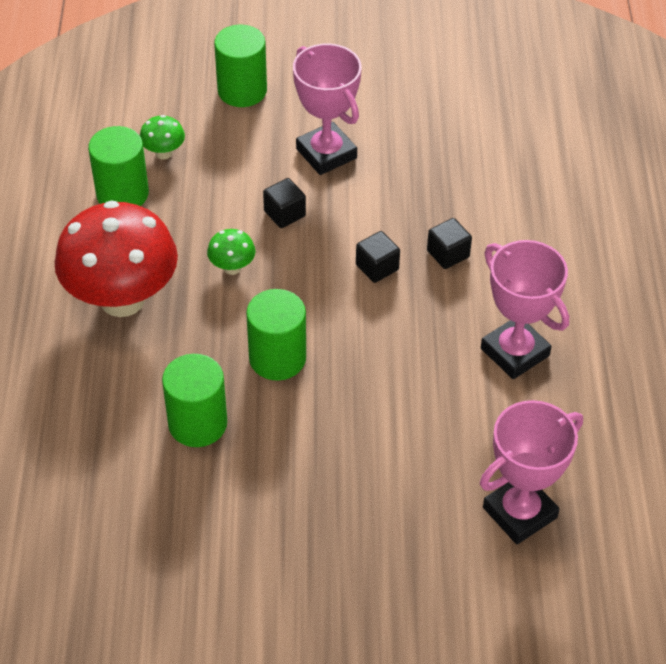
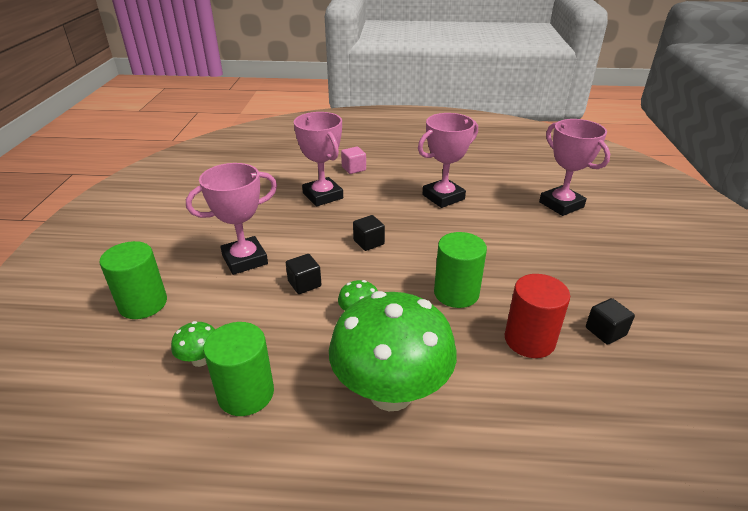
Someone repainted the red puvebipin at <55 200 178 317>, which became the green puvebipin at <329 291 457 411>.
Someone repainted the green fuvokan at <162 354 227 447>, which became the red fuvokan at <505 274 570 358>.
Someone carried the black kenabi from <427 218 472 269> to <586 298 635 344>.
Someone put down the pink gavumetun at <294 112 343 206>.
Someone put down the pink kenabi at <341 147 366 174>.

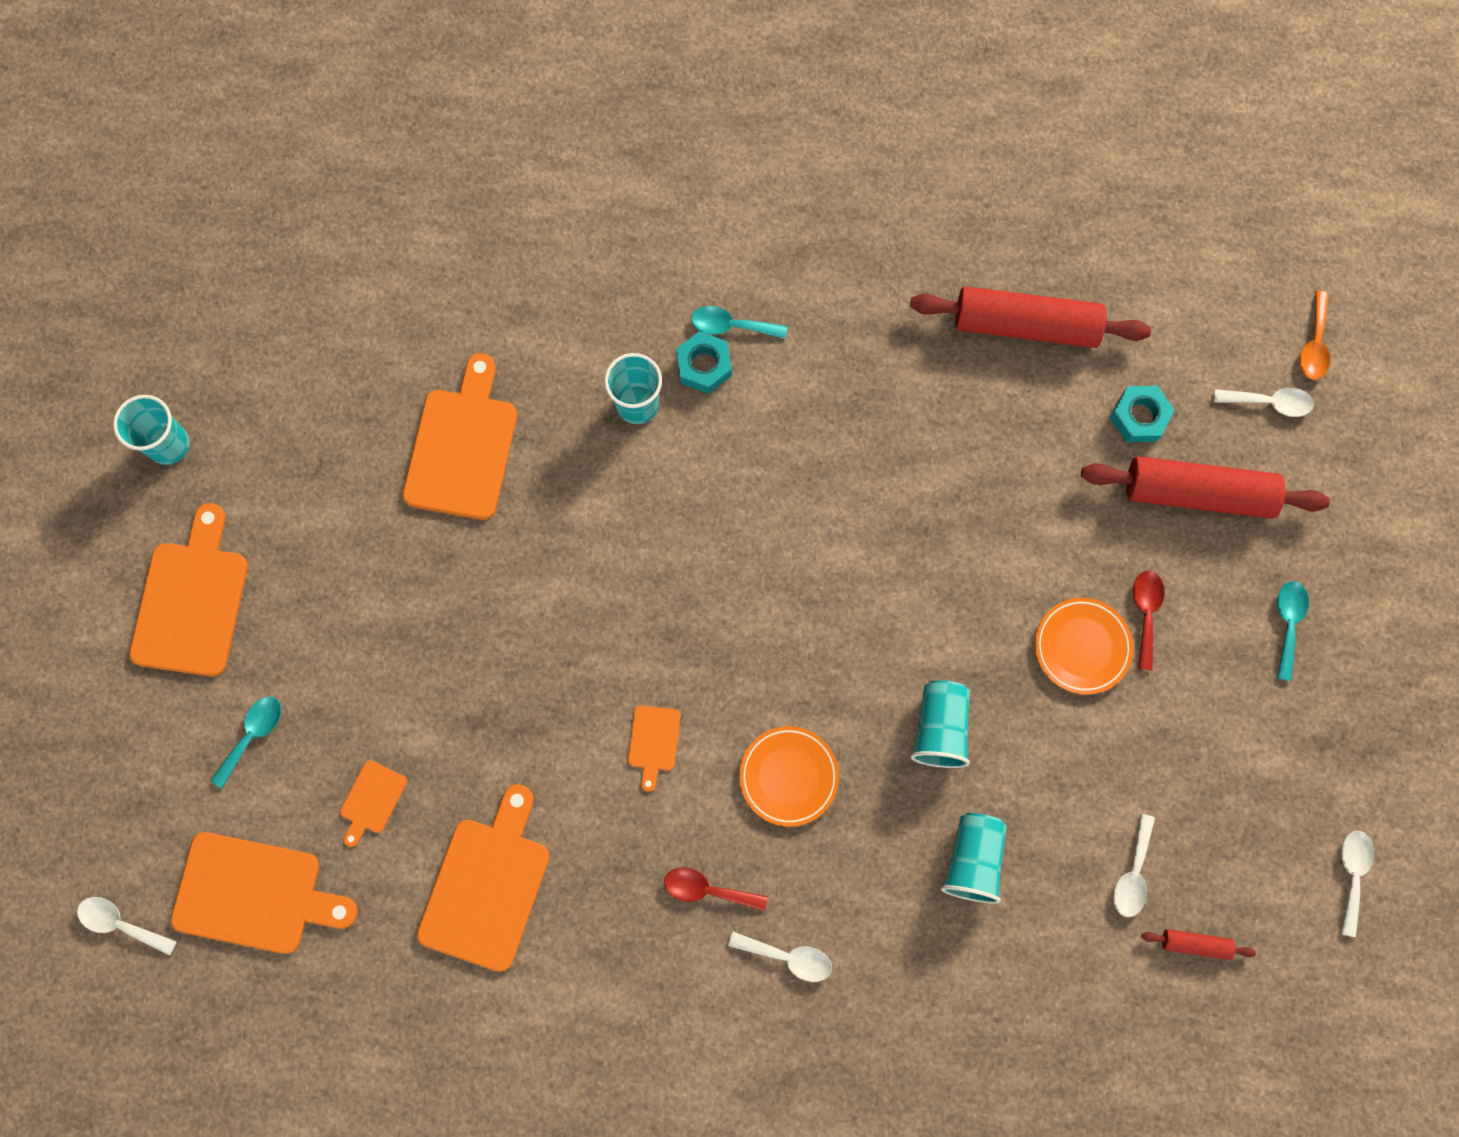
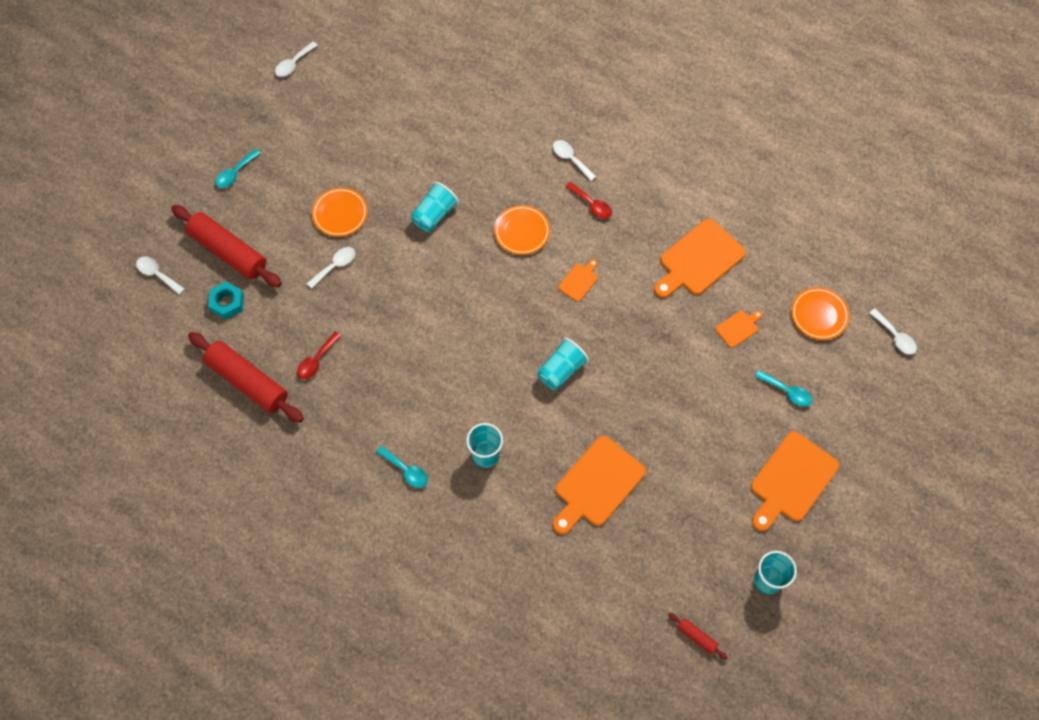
Someone swapped the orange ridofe at <171 832 358 954> for the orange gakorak at <791 287 849 340>.
Someone rotated the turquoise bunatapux at <210 697 281 789> by 120 degrees counterclockwise.
Someone took away the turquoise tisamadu at <676 331 732 394>.
Someone carried the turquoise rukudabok from <941 813 1007 904> to <537 338 589 390>.
Someone carried the white bunatapux from <1113 814 1155 917> to <307 247 355 289>.
Someone carried the red bunatapux from <1133 570 1165 671> to <297 332 341 379>.
Someone carried the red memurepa from <1141 929 1256 960> to <668 613 728 660>.
Someone took away the orange bunatapux at <1300 291 1330 379>.

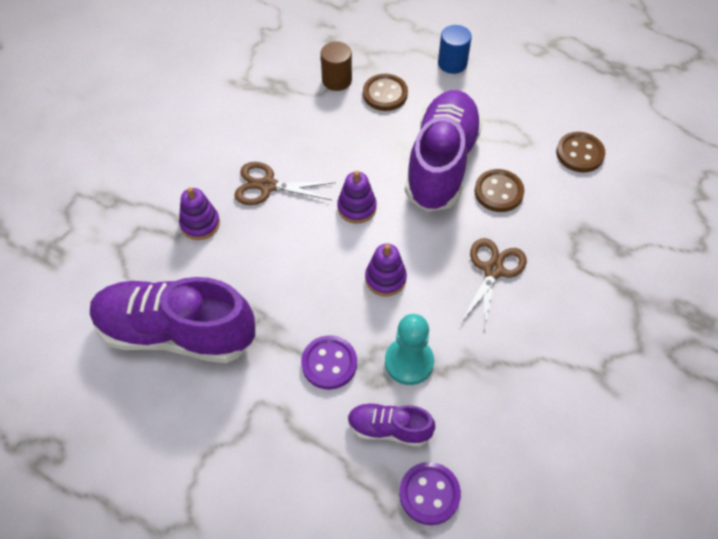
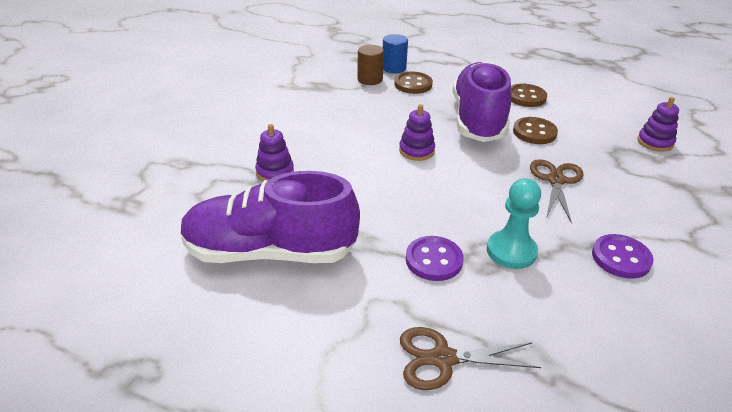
Someone carried the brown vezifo from <234 162 336 205> to <400 327 541 390>.
Someone took away the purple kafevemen at <348 403 435 447>.
Someone carried the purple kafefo from <365 244 407 296> to <637 97 679 152>.
Someone carried the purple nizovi from <399 462 461 525> to <592 234 653 279>.
Someone carried the blue fuvokan from <438 25 472 74> to <383 34 408 73>.
Someone carried the brown nizovi from <556 132 605 173> to <511 84 547 107>.

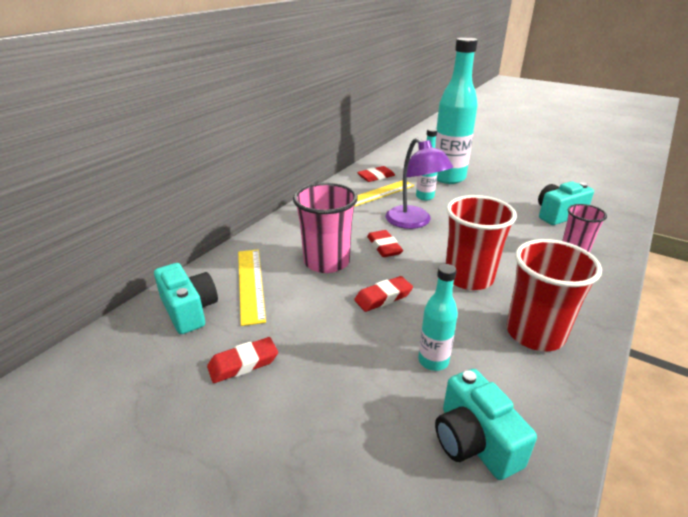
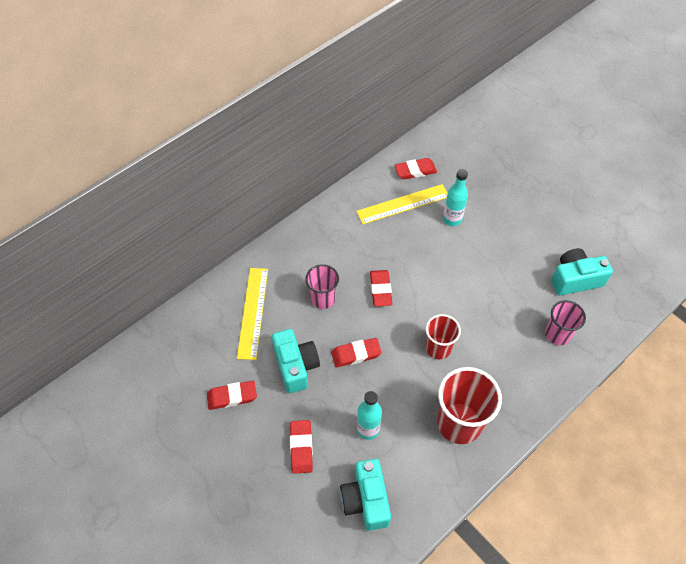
Someone carried the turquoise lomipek from <154 263 218 334> to <272 329 320 393>.
Someone scaled the pink rukudabok at <293 183 358 273> by 0.61.
Someone took away the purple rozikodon at <385 138 453 229>.
Someone took away the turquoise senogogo at <435 37 478 184>.
Someone scaled the red rukudabok at <446 195 517 290> by 0.61.
Someone put down the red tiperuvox at <290 420 313 474>.

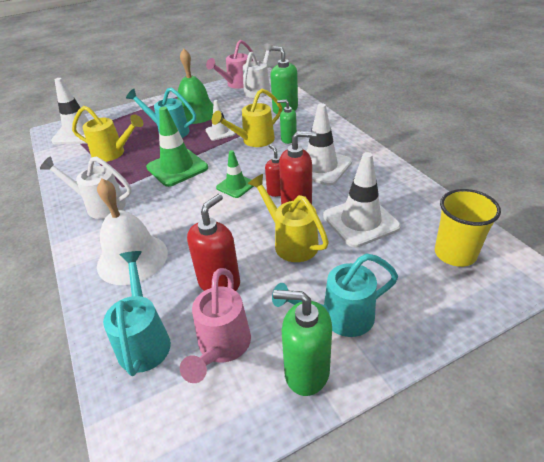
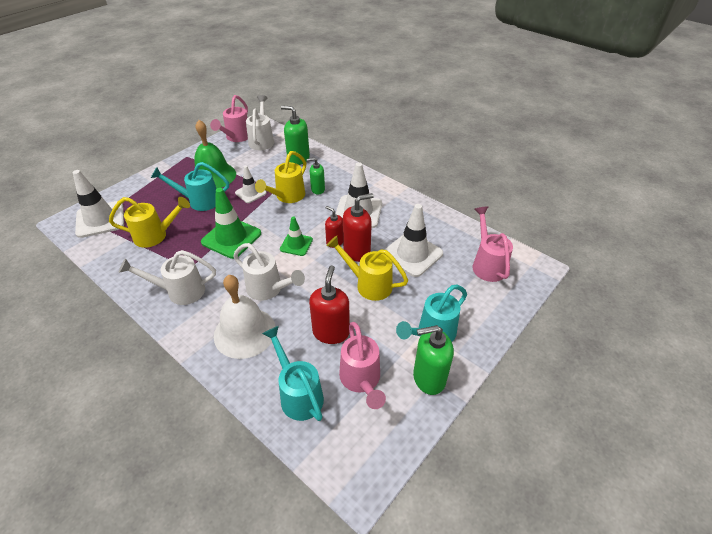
Someone swapped the yellow rukudabok at <435 189 501 267> for the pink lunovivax at <473 206 513 282>.
Someone put down the white lunovivax at <233 243 305 301>.

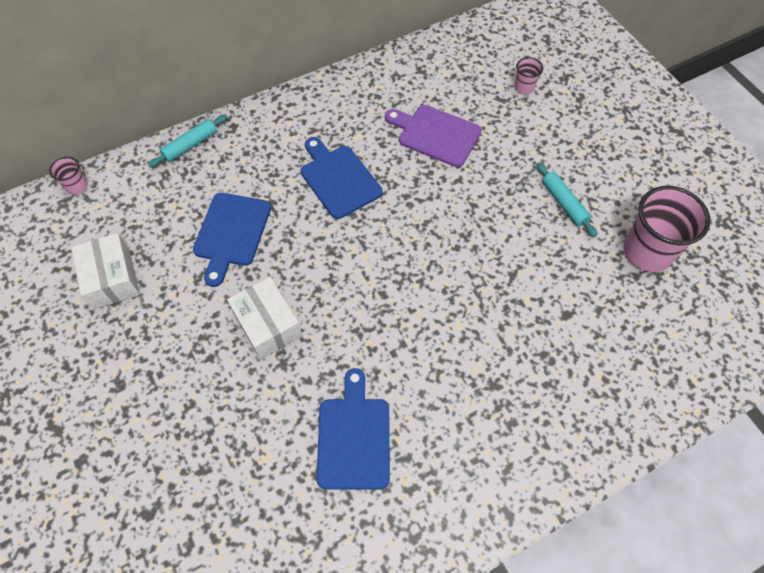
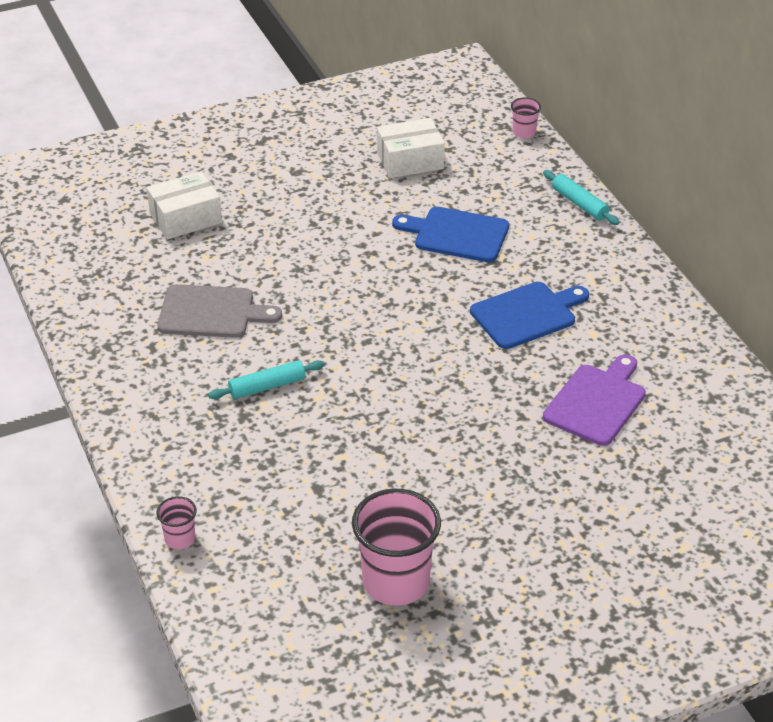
Someone carried the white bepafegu from <227 277 302 359> to <147 171 222 240>.
Someone repainted the blue ridofe at <317 368 390 490>, which became the grey ridofe at <157 284 282 338>.
Someone carried the pink rukudabok from <514 57 543 95> to <156 496 197 549>.
Someone carried the turquoise memurepa from <537 162 597 237> to <208 360 325 399>.

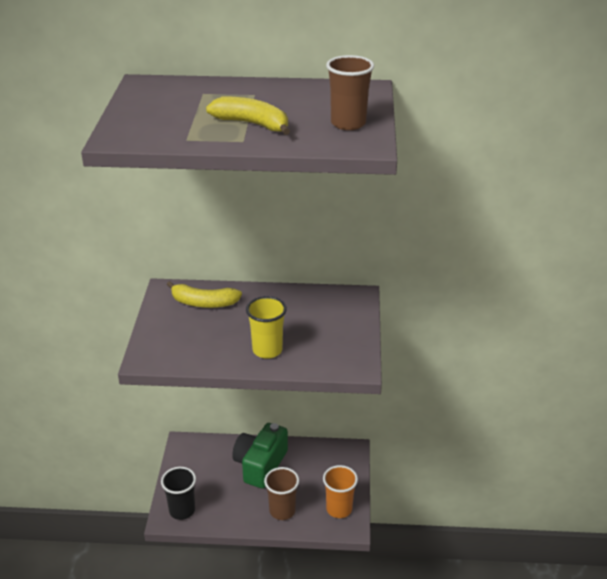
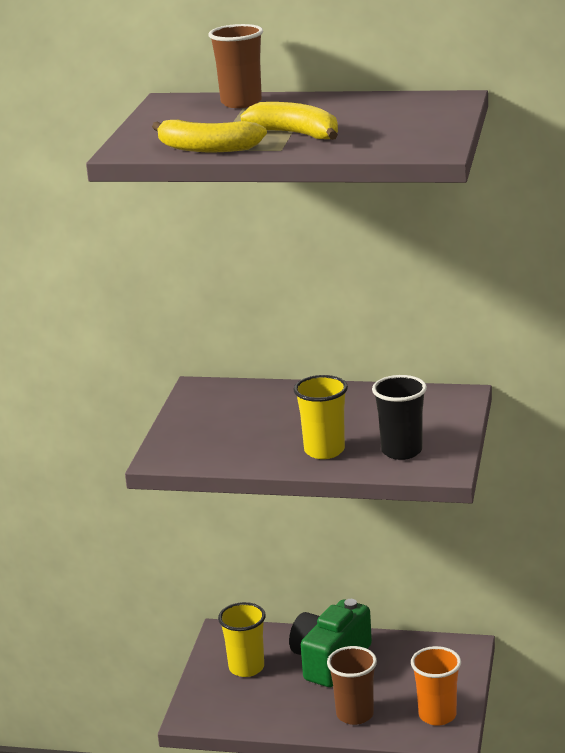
Someone carried the black rukudabok from <161 467 196 520> to <372 375 427 460>.
Someone carried the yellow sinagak from <167 281 242 308> to <152 120 267 152>.
Someone carried the brown rukudabok from <326 55 374 130> to <208 24 263 108>.
Someone put down the yellow rukudabok at <218 602 266 677>.

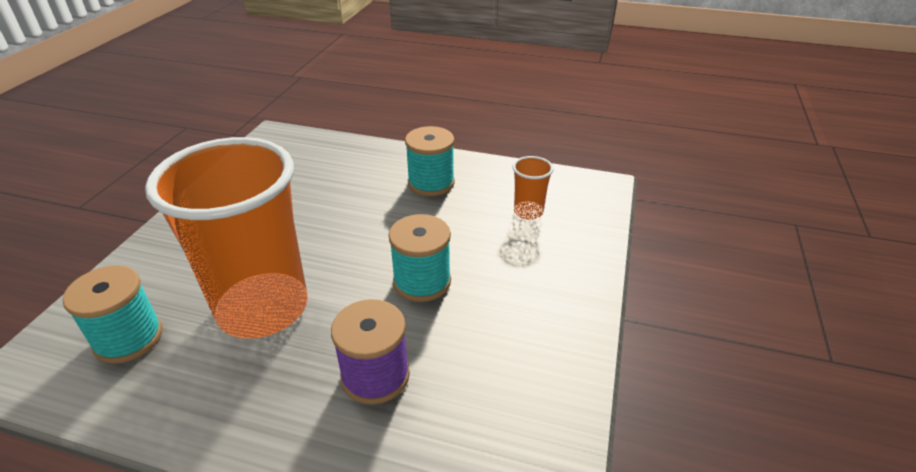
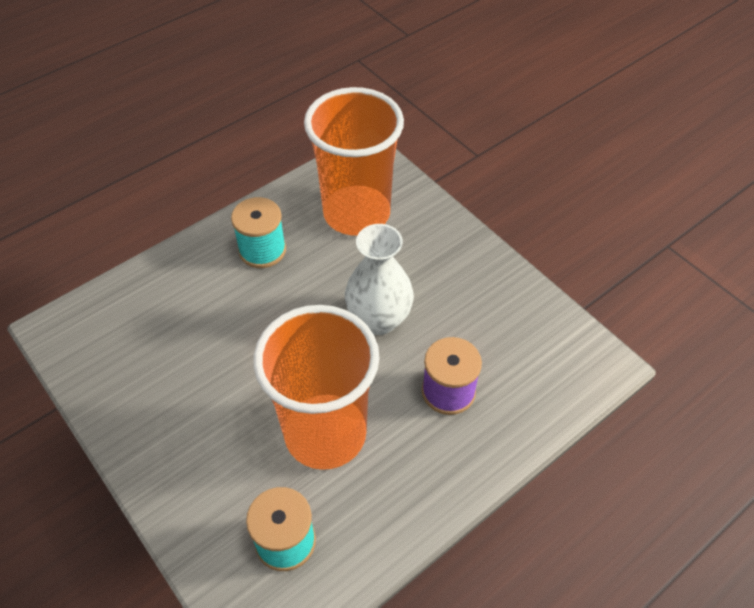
Someone swapped the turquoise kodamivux at <389 214 451 302> for the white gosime at <345 224 414 335>.
Someone scaled the orange rukudabok at <513 156 553 220> by 2.48.

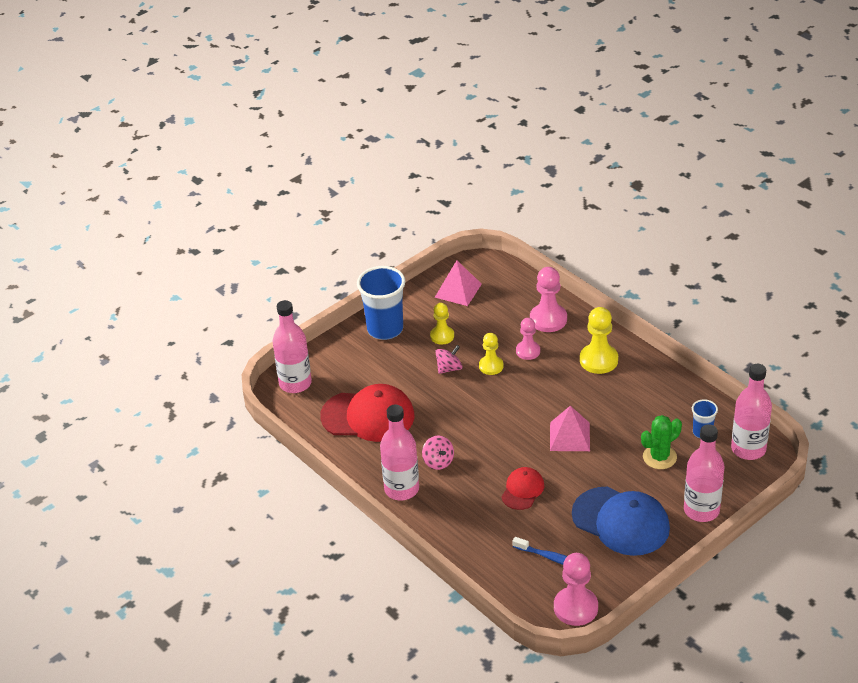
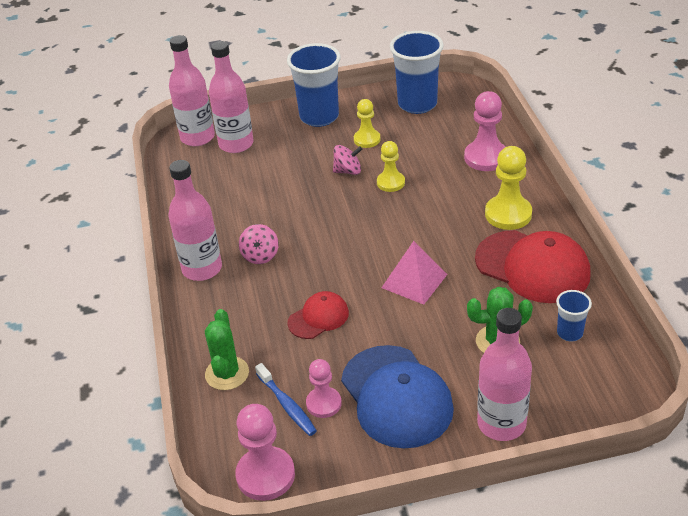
Someone carried the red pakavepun from <320 384 415 442> to <475 230 591 303>.
Someone swapped the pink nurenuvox at <435 260 482 306> for the blue rukudabok at <390 31 444 114>.
Someone carried the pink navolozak from <516 318 540 360> to <306 359 342 418>.
Someone carried the pink senogogo from <731 364 772 460> to <209 41 254 153>.
Someone put down the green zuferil at <205 309 249 390>.

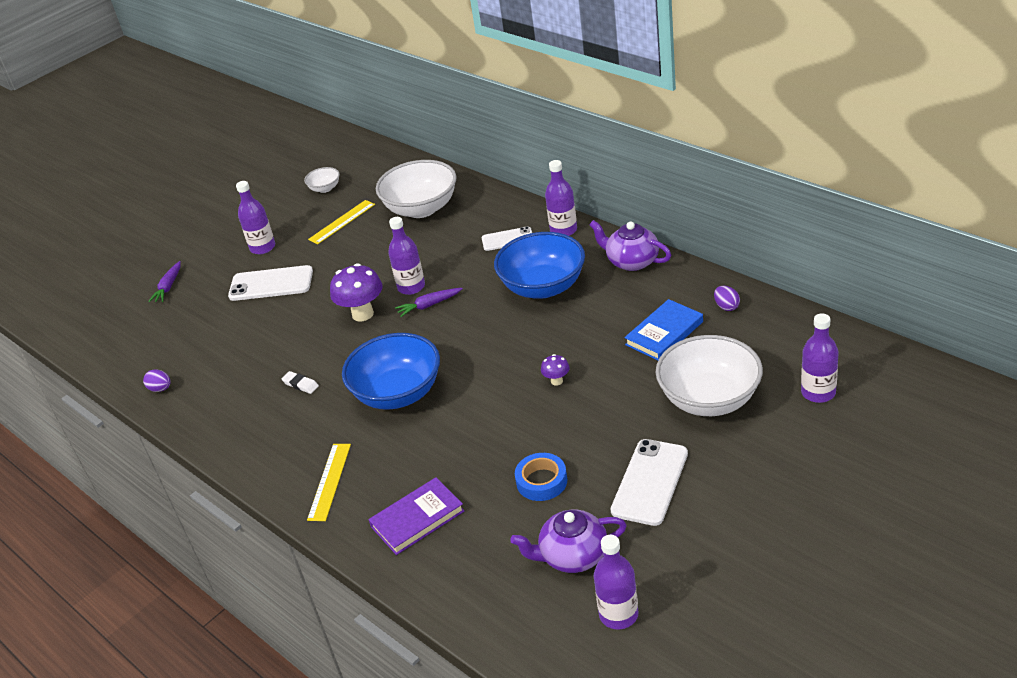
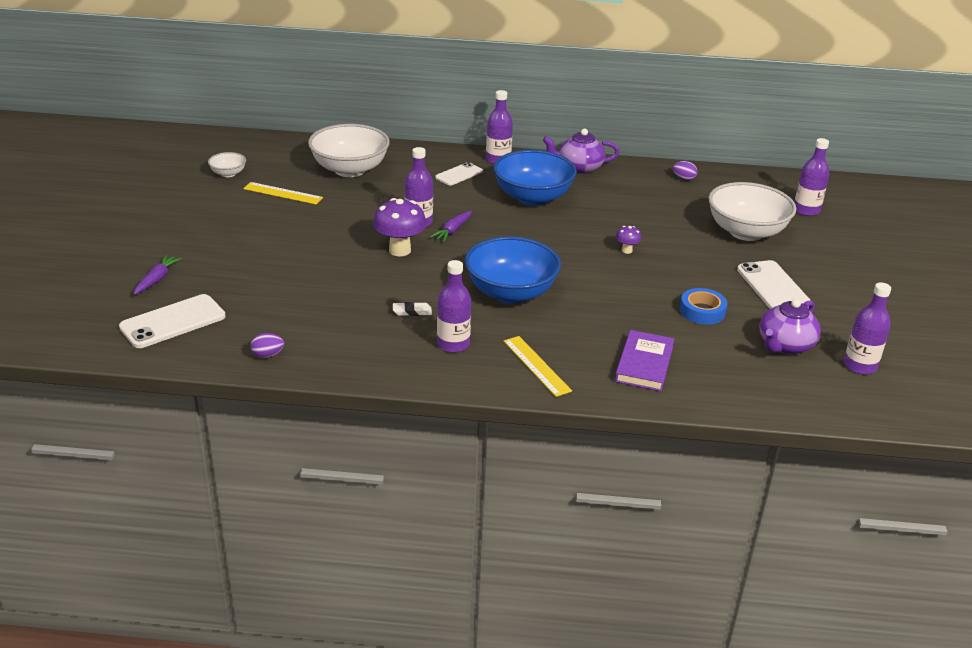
Someone rotated the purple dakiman at <148 261 181 302> by 135 degrees counterclockwise.
Someone carried the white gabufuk from <228 265 313 301> to <119 294 226 348>.
Someone carried the purple senogogo from <236 181 275 254> to <437 260 471 353>.
Someone rotated the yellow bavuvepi at <308 200 375 244> by 75 degrees counterclockwise.
Someone took away the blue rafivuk at <624 299 703 360>.

